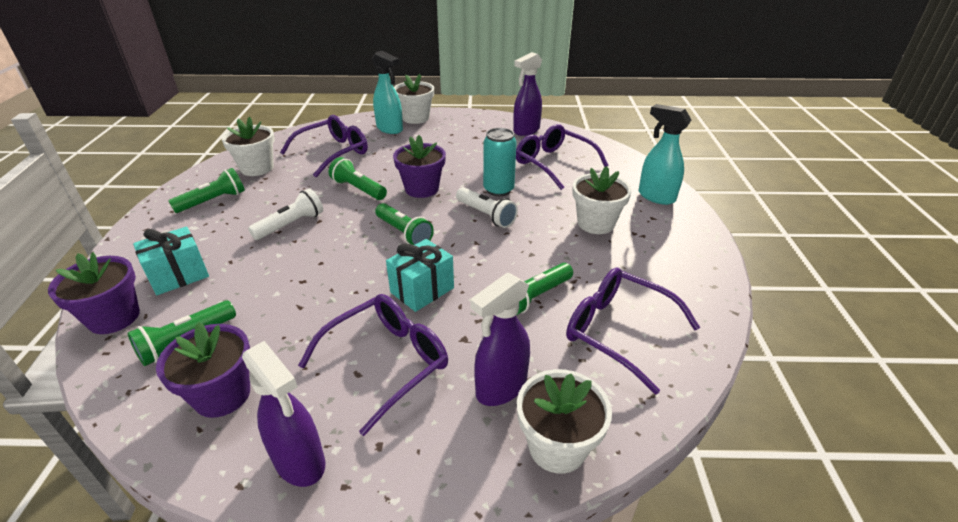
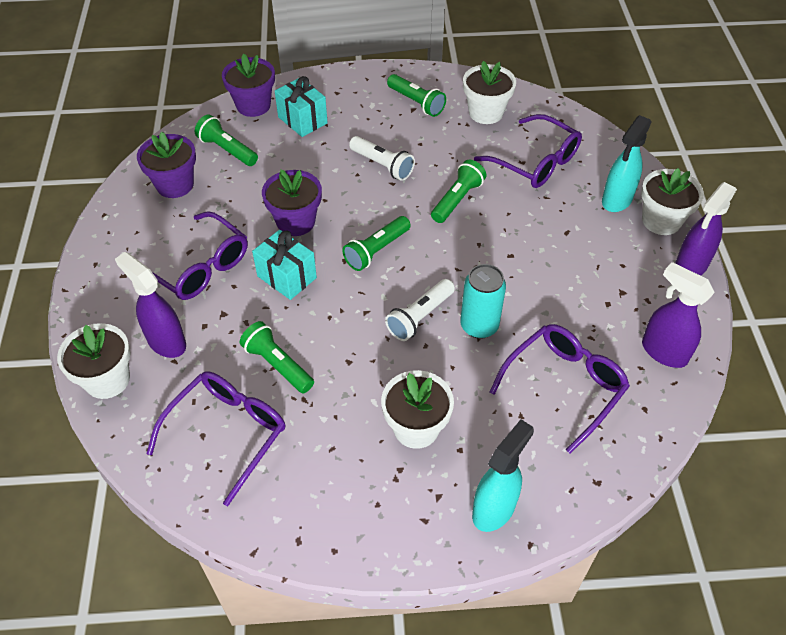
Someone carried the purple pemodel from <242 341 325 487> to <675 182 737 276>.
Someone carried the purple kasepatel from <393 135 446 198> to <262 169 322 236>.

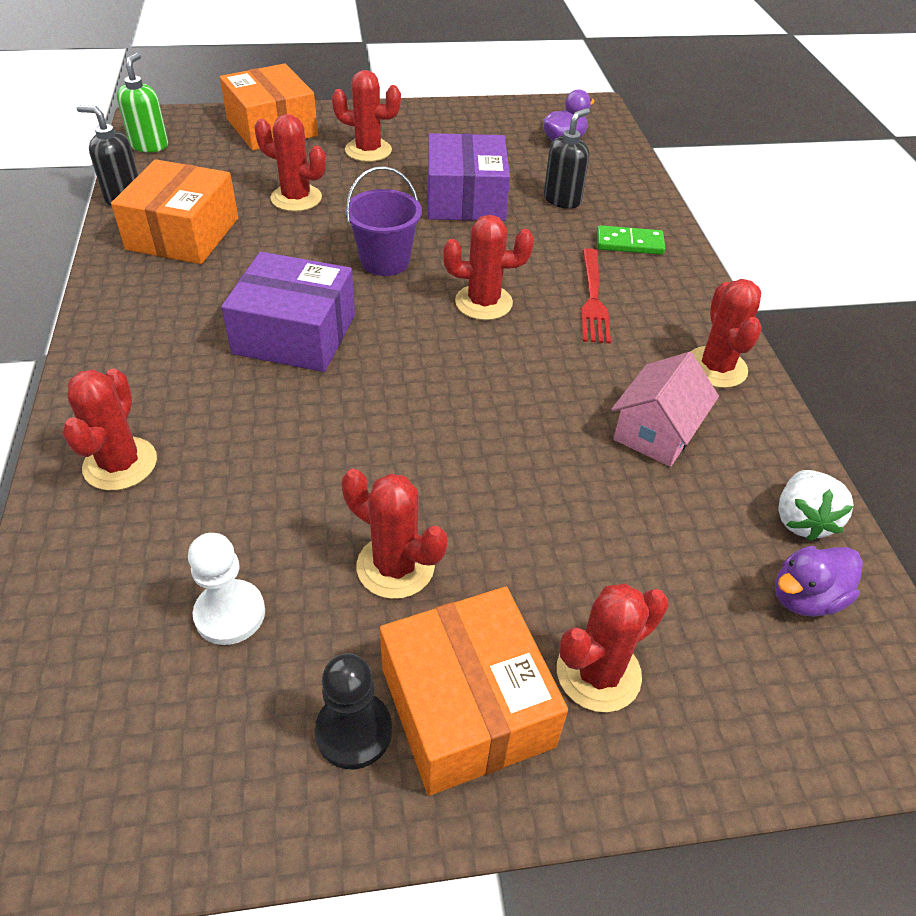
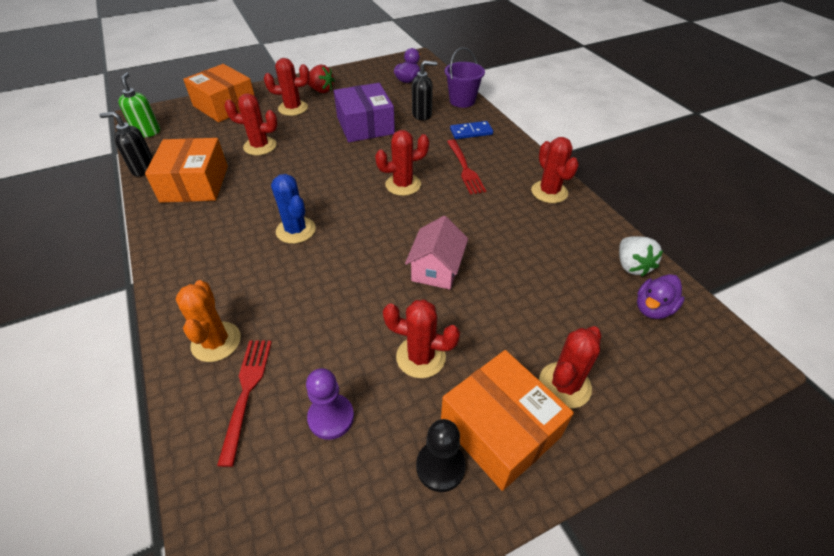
Someone repainted the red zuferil at <62 368 157 491>, which became the orange zuferil at <175 280 241 362>.
Someone repainted the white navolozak at <188 533 265 645>, which became the purple navolozak at <306 368 354 440>.
Someone swapped the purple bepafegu at <221 252 355 372> for the blue zuferil at <271 174 316 244>.
Someone carried the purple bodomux from <345 166 422 276> to <445 47 485 108>.
Someone rotated the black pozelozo at <544 108 590 209> by 60 degrees clockwise.
Someone repainted the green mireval at <597 225 665 255>, which became the blue mireval at <450 121 493 139>.
Someone carried the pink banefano from <611 352 719 467> to <405 216 468 290>.
Someone put down the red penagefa at <217 340 272 467>.
Someone put down the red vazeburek at <308 65 335 93>.

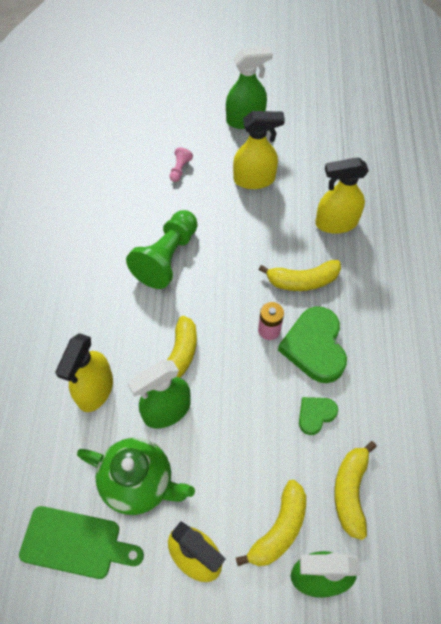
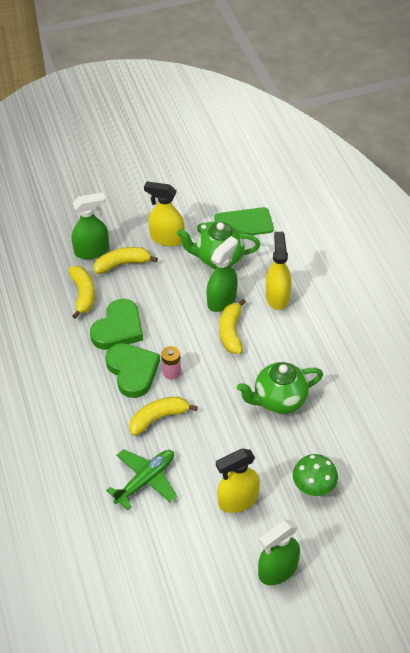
Someone swapped the green navolozak at <126 210 198 289> for the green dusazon at <237 362 323 414>.
Someone swapped the pink navolozak at <170 147 193 182> for the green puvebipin at <293 454 338 496>.
Someone rotated the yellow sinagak at <236 480 306 566> by 60 degrees clockwise.
Someone scaled the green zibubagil at <299 397 338 435> by 1.89.
Someone swapped the yellow pemodel at <315 157 369 234> for the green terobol at <106 449 177 510>.

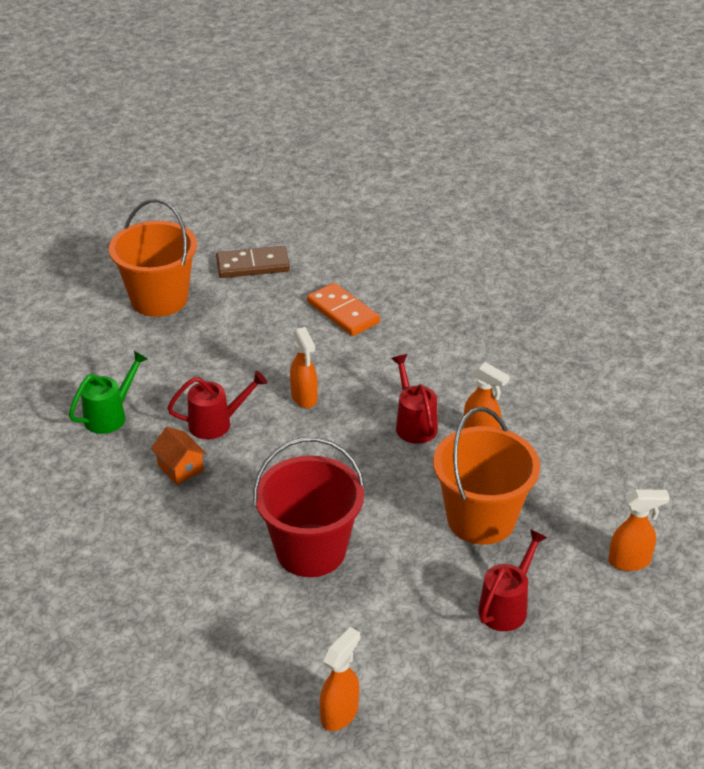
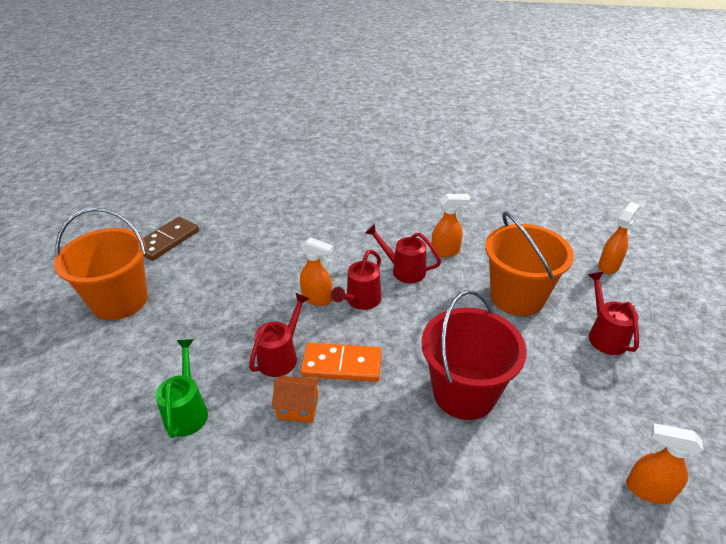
Someone carried the orange mireval from <307 283 380 336> to <300 343 382 382>.
Someone rotated the orange pemodel at <320 627 360 731> by 60 degrees counterclockwise.
Someone put down the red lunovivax at <331 250 381 310>.

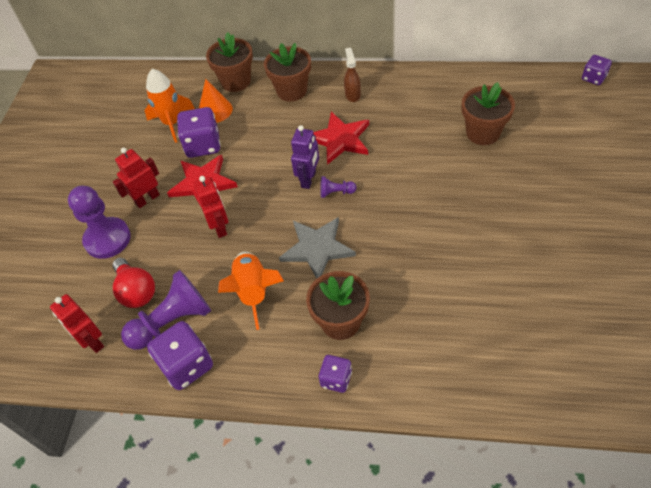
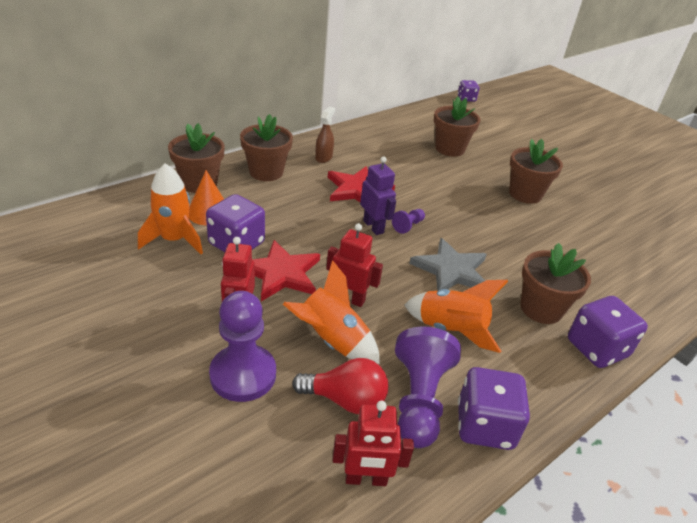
Someone scaled the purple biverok at <319 355 352 393> by 1.70.
Someone rotated the brown pemodel at <344 48 361 102> by 75 degrees clockwise.
Someone put down the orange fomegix at <283 260 380 365>.
Someone put down the brown kasepatel at <509 139 563 204>.

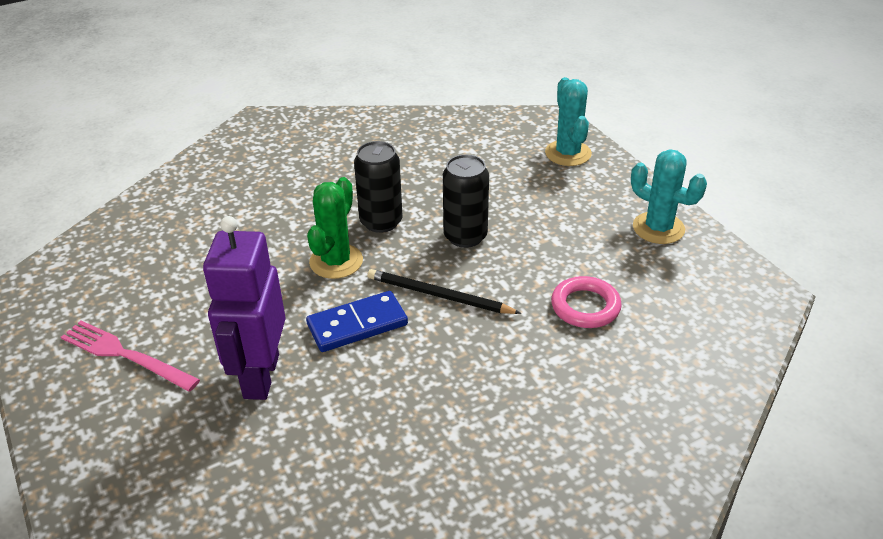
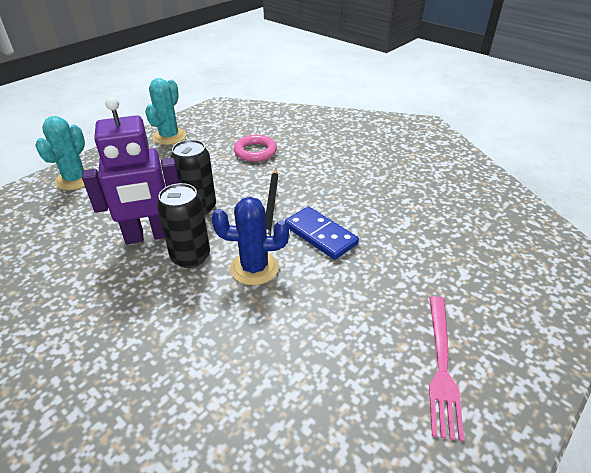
Someone carried the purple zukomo from <203 216 286 400> to <82 97 179 245>.
Someone repainted the green zuferil at <307 177 363 279>, which became the blue zuferil at <212 197 289 285>.
Someone rotated the turquoise zuferil at <545 77 592 166> by 45 degrees counterclockwise.

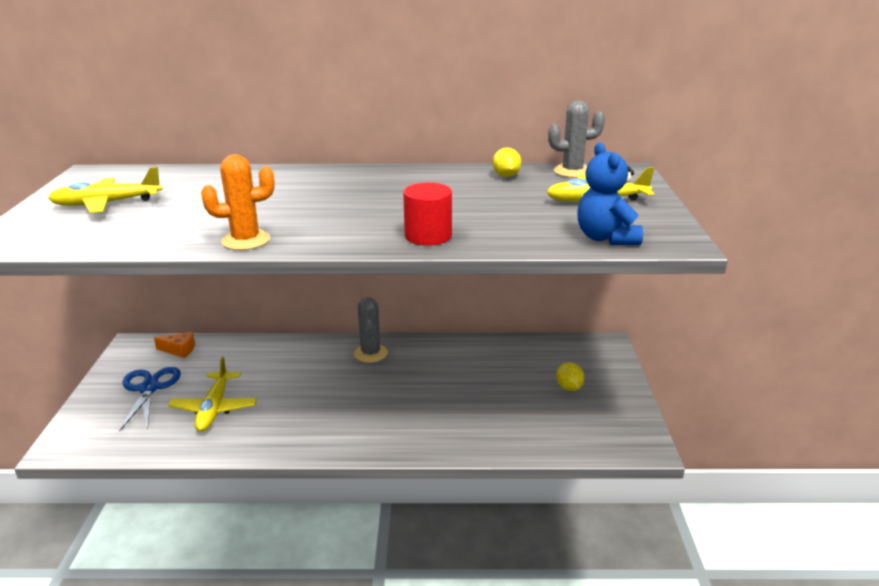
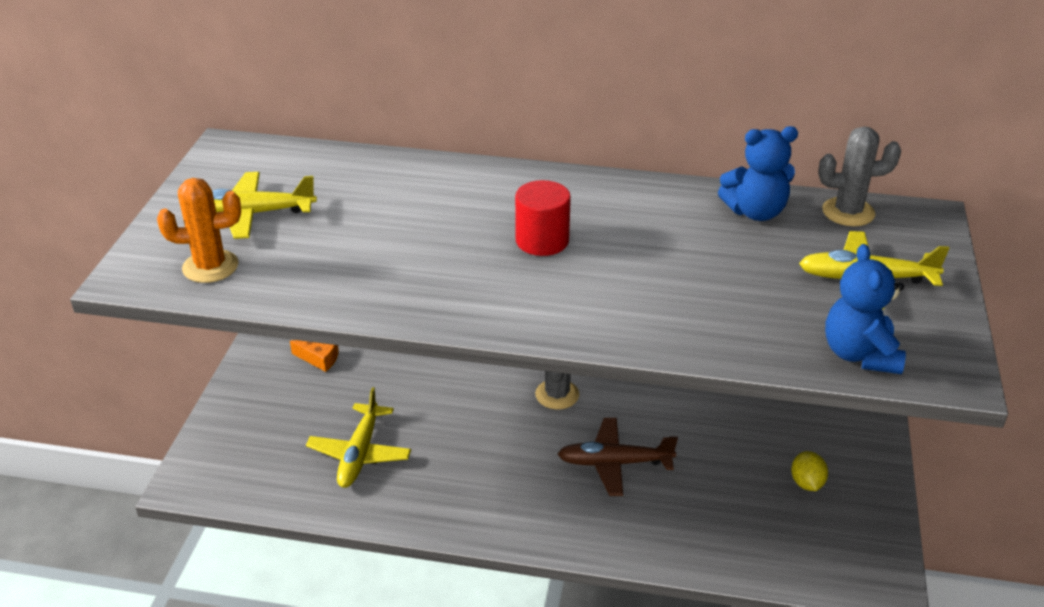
Someone took away the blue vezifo at <119 367 181 432>.
Someone carried the orange zuferil from <201 155 275 250> to <157 178 241 283>.
Someone carried the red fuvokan from <403 182 452 246> to <515 180 571 256>.
Someone swapped the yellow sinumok at <493 148 521 177> for the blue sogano at <718 126 798 221>.
Someone put down the brown terobol at <558 418 678 496>.

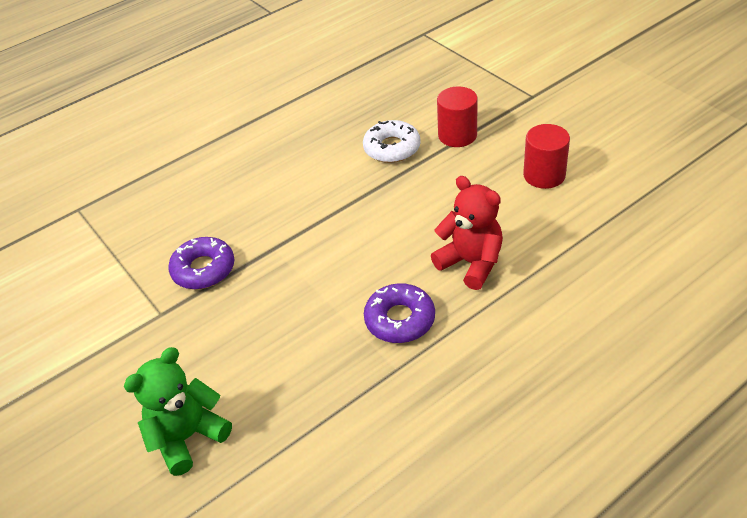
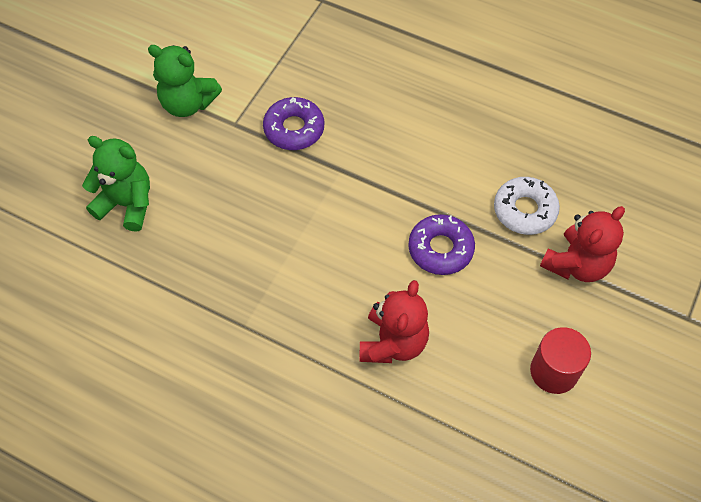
Someone carried the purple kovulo from <364 283 435 343> to <408 214 475 275>.
Someone swapped the red fuvokan at <437 87 478 147> for the red sogano at <540 206 625 282>.
Someone put down the green sogano at <148 45 222 117>.

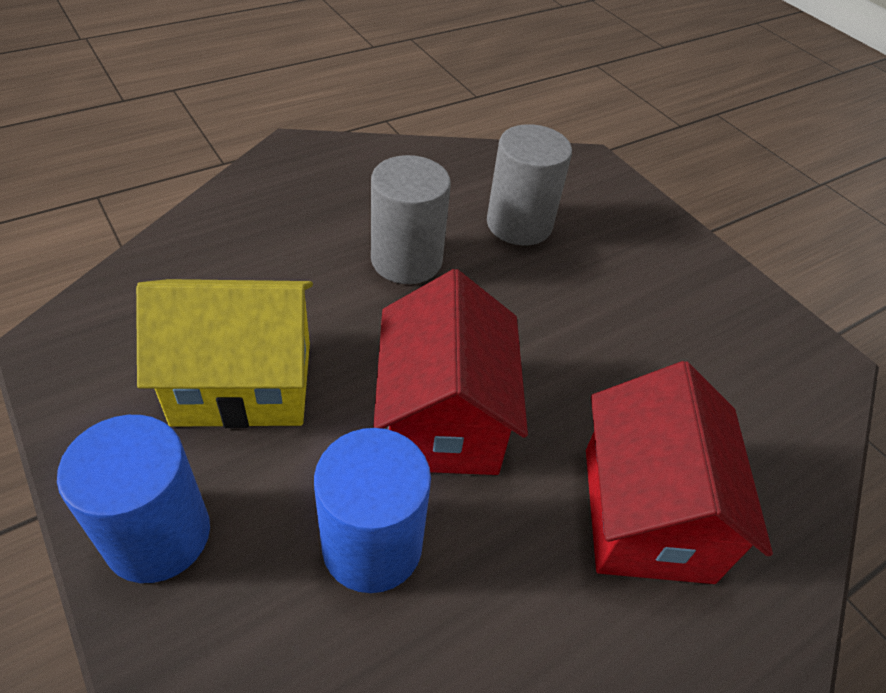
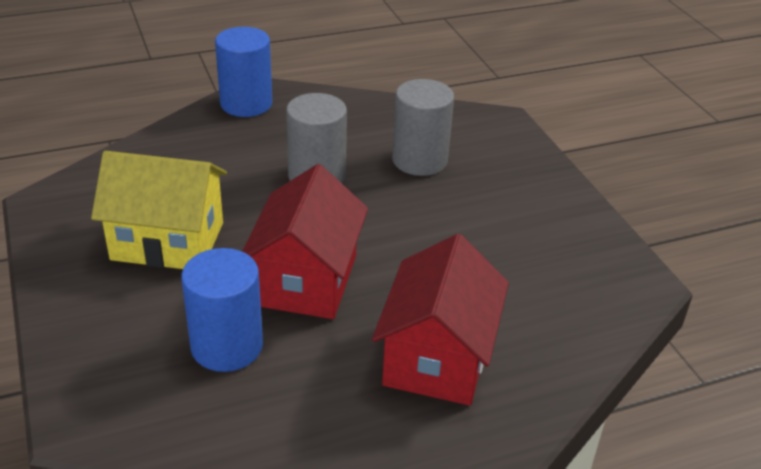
Someone carried the blue fuvokan from <57 415 210 583> to <215 27 272 117>.

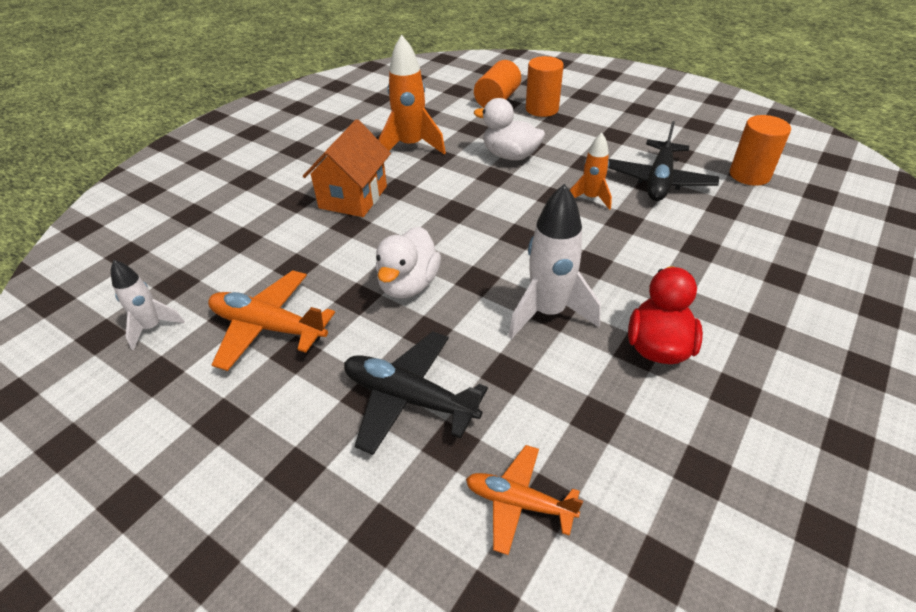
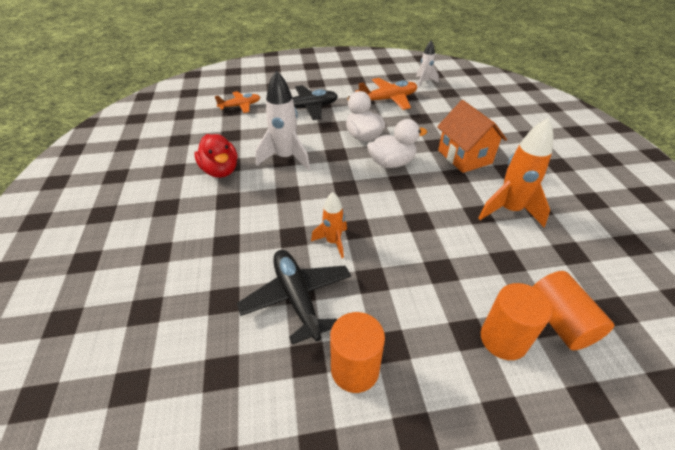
Someone carried the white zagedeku from <474 98 545 161> to <367 119 427 168>.
Someone carried the orange fuvokan from <730 115 791 186> to <330 312 385 393>.

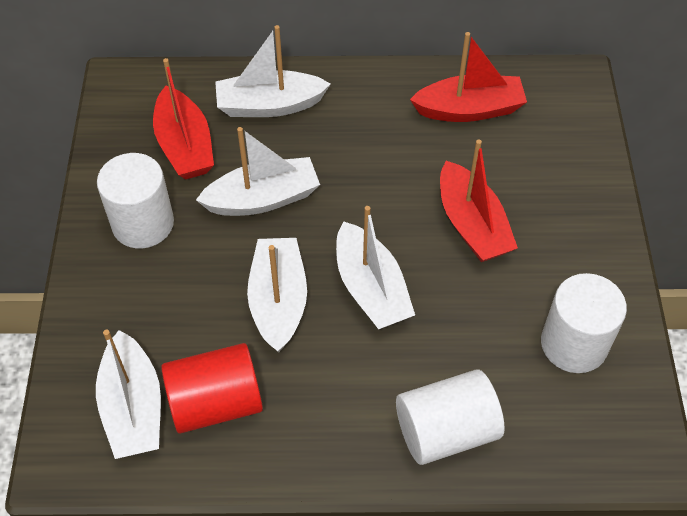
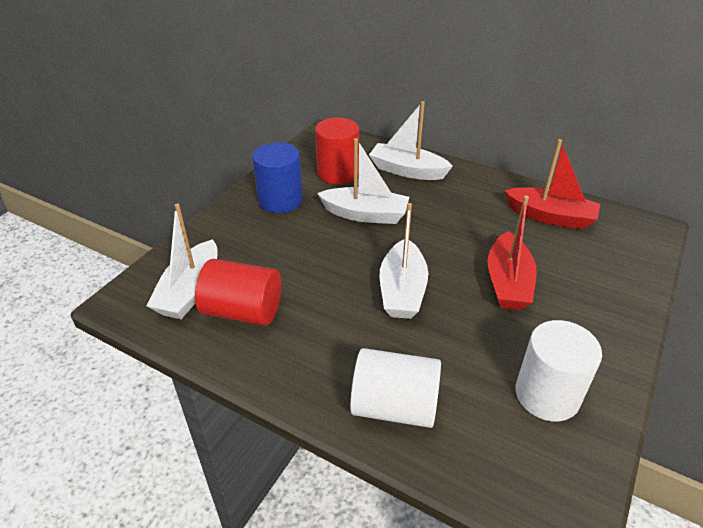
Someone repainted the white fuvokan at <97 153 174 248>, which became the blue fuvokan at <252 142 303 213>.
Someone swapped the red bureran at <153 58 214 179> for the red fuvokan at <315 118 359 184>.
Someone took away the white bureran at <247 238 307 352>.

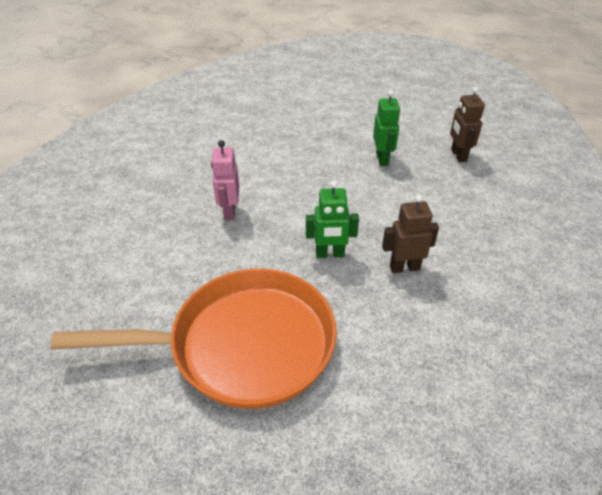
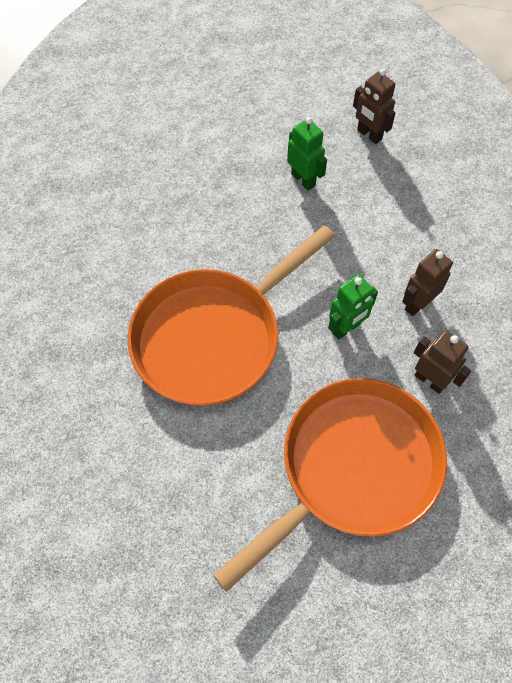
Someone swapped the pink zukomo at <211 140 239 221> for the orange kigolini at <128 225 335 406>.
Someone put down the brown zukomo at <414 330 471 394>.

